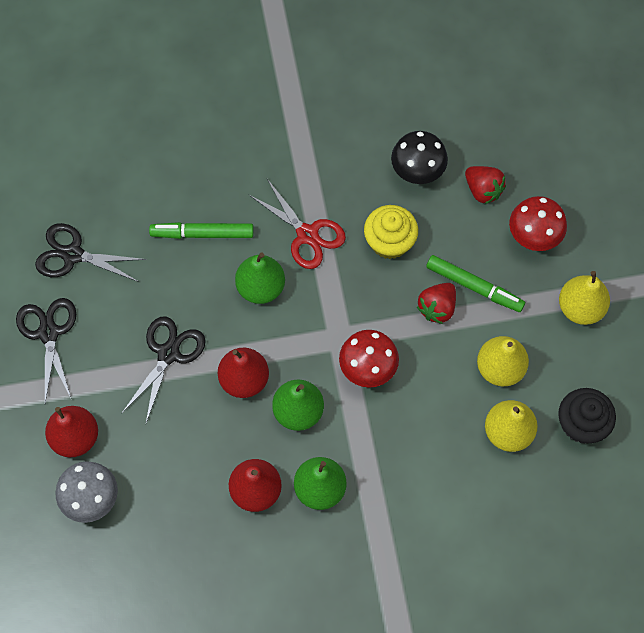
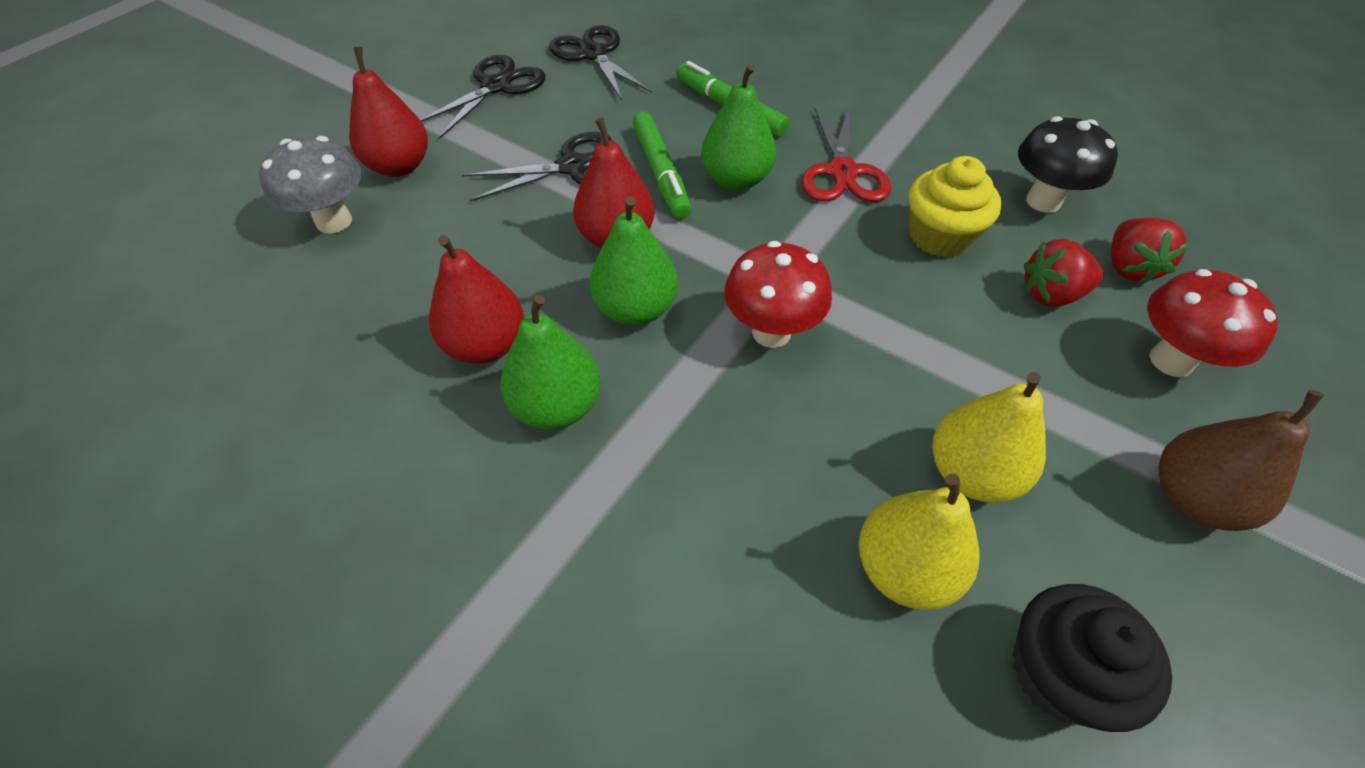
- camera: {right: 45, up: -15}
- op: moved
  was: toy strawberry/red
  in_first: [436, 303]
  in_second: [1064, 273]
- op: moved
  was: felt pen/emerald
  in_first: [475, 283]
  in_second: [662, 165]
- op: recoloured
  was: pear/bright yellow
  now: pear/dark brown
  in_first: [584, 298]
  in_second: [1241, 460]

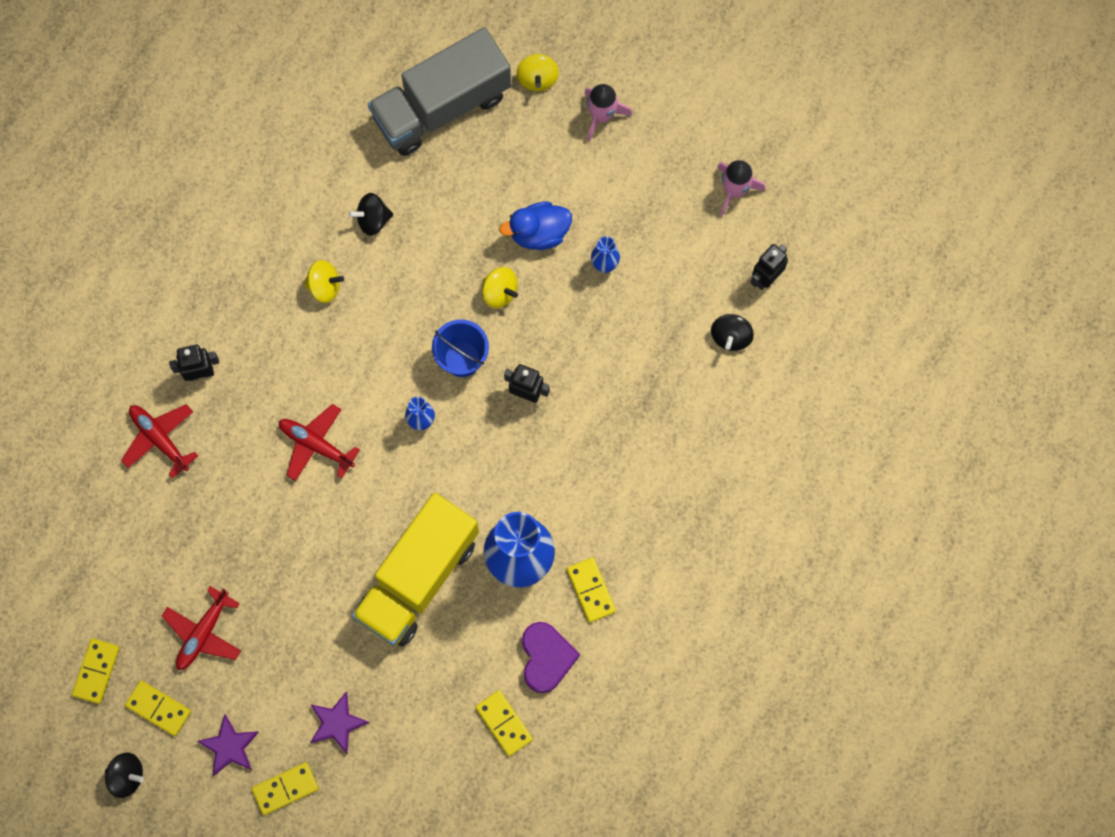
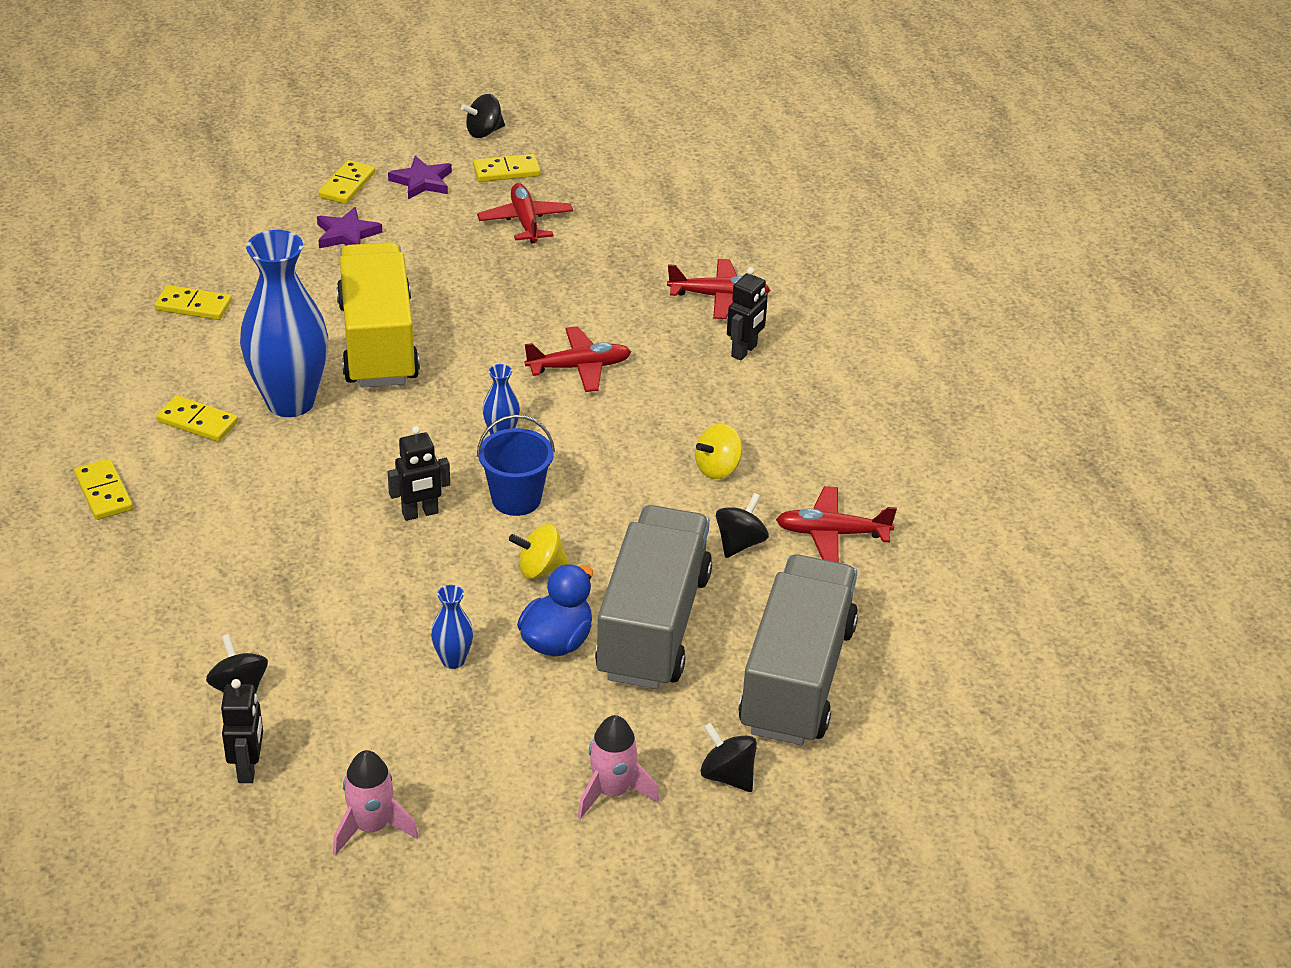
- camera: {right: 135, up: -35}
- op: removed
  was: love heart/violet
  in_first: [551, 657]
- op: added
  now: lorry/ash-grey
  in_second: [653, 597]
- op: added
  now: plane/red
  in_second: [836, 524]
- op: moved
  was: domino piece/bright yellow
  in_first: [96, 671]
  in_second: [103, 489]
- op: recoloured
  was: whirligig/bright yellow
  now: whirligig/ebony
  in_first: [538, 72]
  in_second: [728, 757]

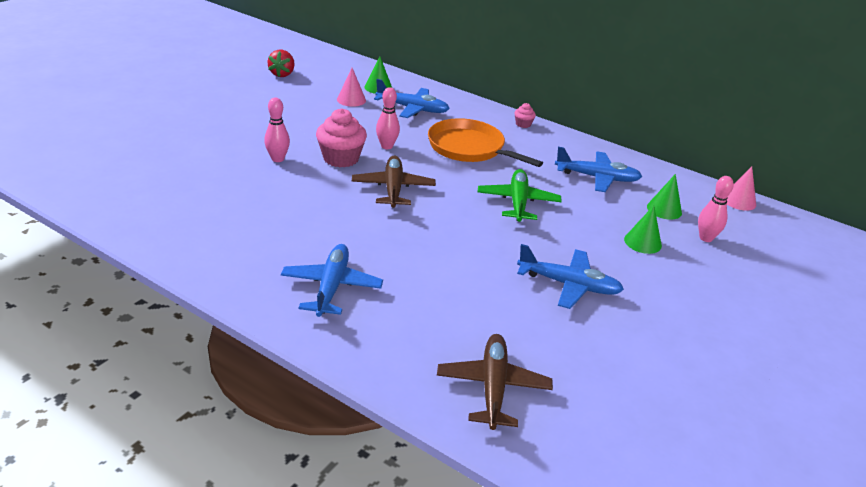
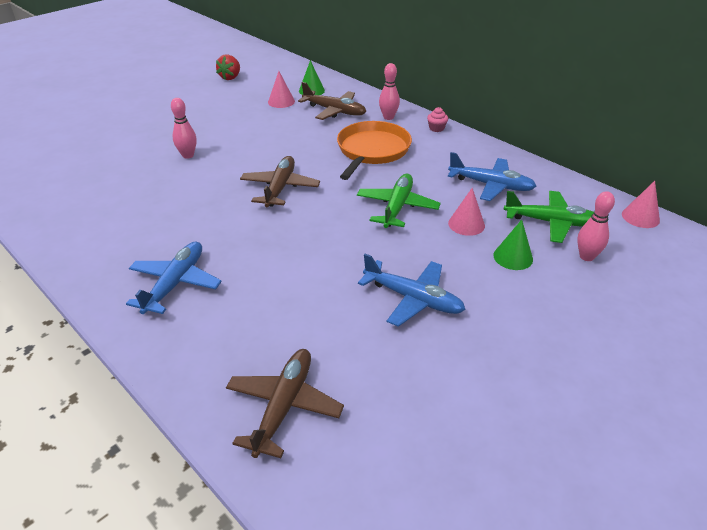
- camera: {right: 15, up: 5}
- op: removed
  was: cupcake/pink
  in_first: [341, 138]
- op: added
  now: cone/pink
  in_second: [466, 212]
- op: moved
  was: bowling pin/pink
  in_first: [388, 118]
  in_second: [389, 91]
- op: replaced
  was: cone/emerald
  now: plane/emerald
  in_first: [664, 197]
  in_second: [548, 217]
- op: recoloured
  was: plane/blue
  now: plane/dark brown
  in_first: [412, 98]
  in_second: [332, 101]
- op: turned
  was: frying pan/bright orange
  in_first: [485, 142]
  in_second: [374, 150]
  clockwise: 60

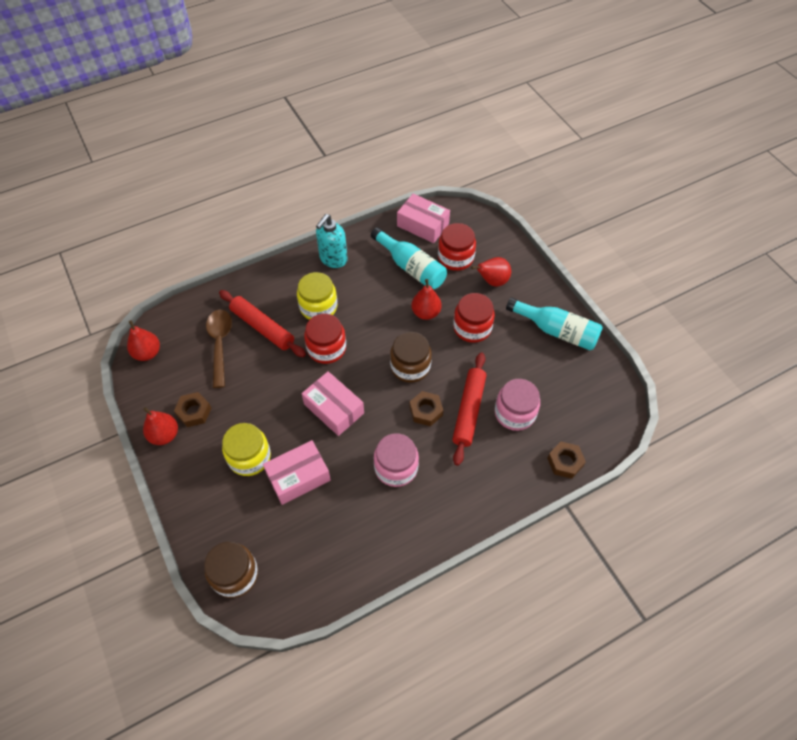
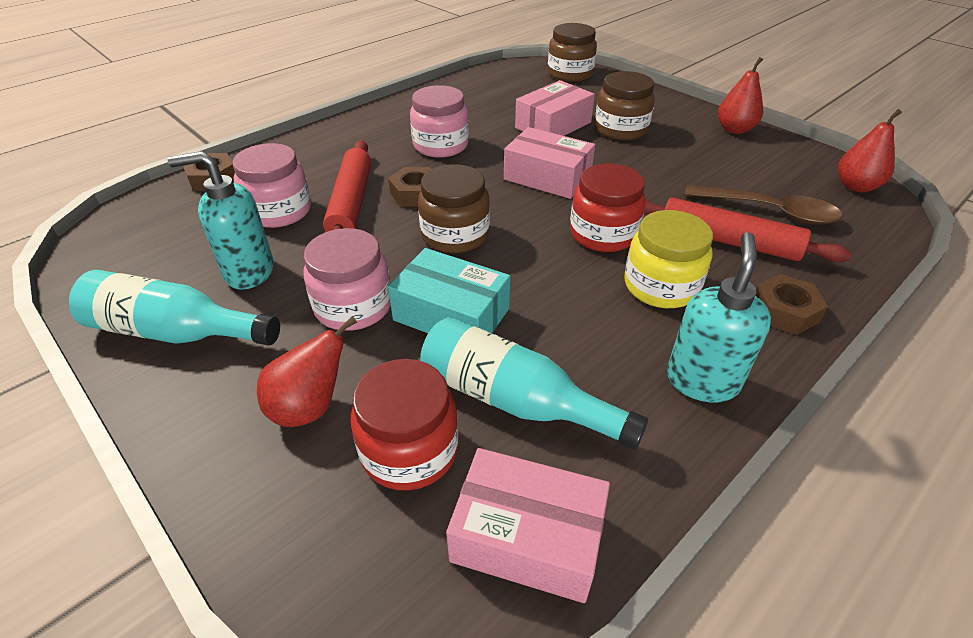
- camera: {right: 165, up: -15}
- op: added
  now: soap pump/turquoise
  in_second: [221, 220]
- op: moved
  was: nut/dark brown
  in_first: [192, 409]
  in_second: [791, 304]
- op: replaced
  was: pear/red
  now: package/turquoise
  in_first: [426, 299]
  in_second: [449, 290]
- op: recoloured
  was: jar/bright yellow
  now: jar/dark brown
  in_first: [246, 449]
  in_second: [625, 105]
- op: recoloured
  was: jar/red
  now: jar/pink
  in_first: [474, 318]
  in_second: [347, 279]
- op: turned
  was: spoon/dark brown
  in_first: [219, 349]
  in_second: [764, 204]
  clockwise: -45

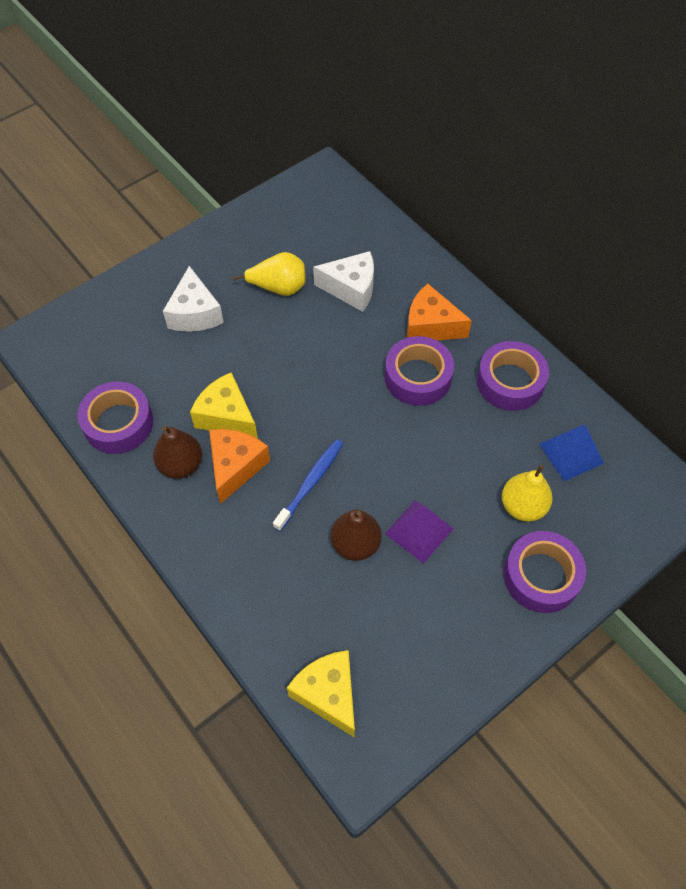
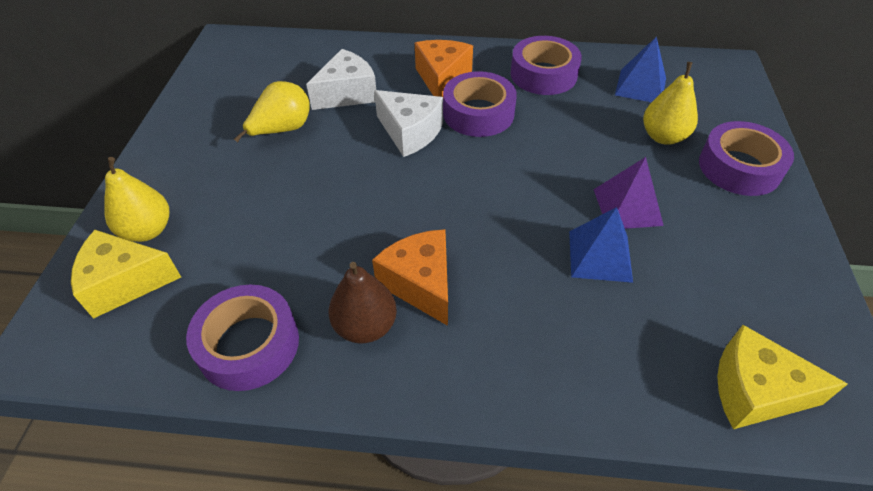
- camera: {right: -45, up: -10}
- op: removed
  was: dental brush/blue
  in_first: [308, 485]
- op: added
  now: pear/bright yellow
  in_second: [136, 199]
- op: moved
  was: cheese wedge/snow-white
  in_first: [193, 299]
  in_second: [408, 123]
- op: moved
  was: cheese wedge/bright yellow
  in_first: [224, 405]
  in_second: [126, 274]
- op: replaced
  was: pear/dark brown
  now: pyramid shape/blue
  in_first: [356, 535]
  in_second: [601, 245]
- op: turned
  was: cheese wedge/bright orange
  in_first: [439, 312]
  in_second: [444, 68]
  clockwise: 120

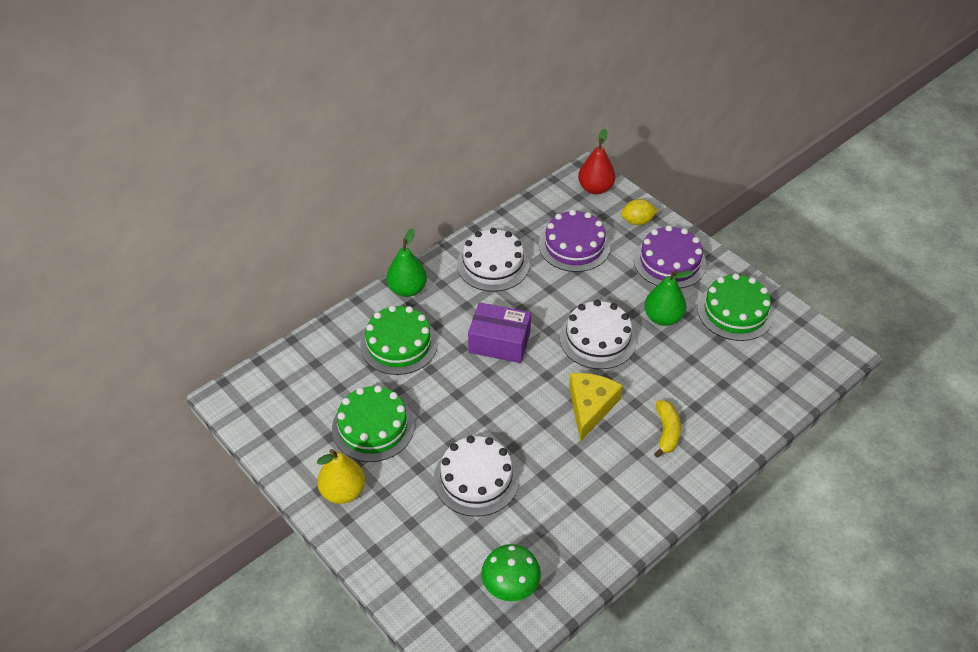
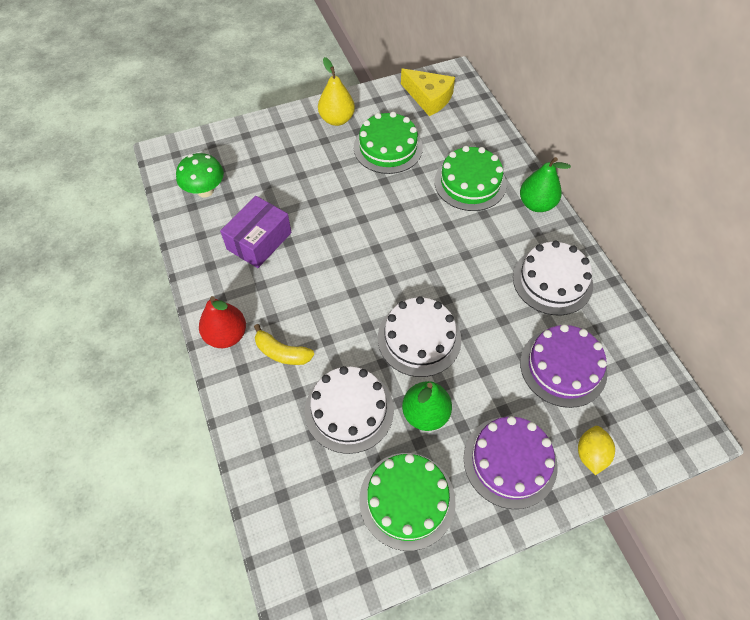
- camera: {right: 110, up: 10}
- op: moved
  was: gateau/snow-white
  in_first: [476, 476]
  in_second: [349, 410]
- op: moved
  was: package/violet
  in_first: [499, 332]
  in_second: [255, 232]
- op: moved
  was: cheese wedge/bright yellow
  in_first: [596, 407]
  in_second: [428, 92]
- op: moved
  was: pear/red
  in_first: [596, 161]
  in_second: [222, 322]

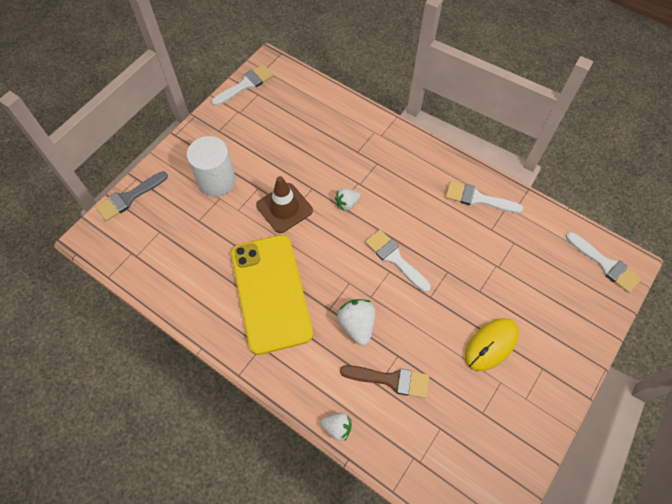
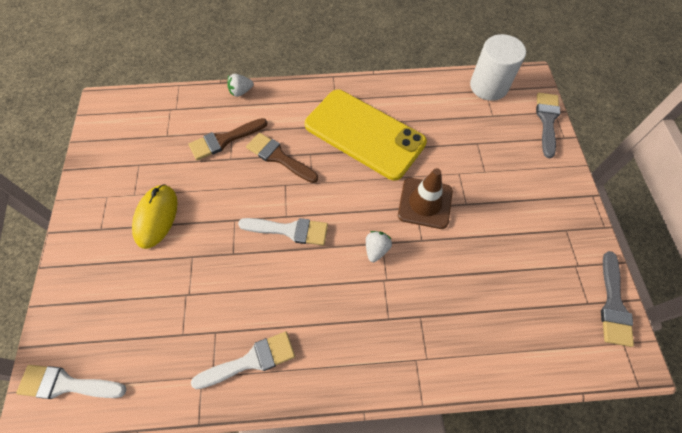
- camera: {right: 140, up: 0}
- op: moved
  was: solid cylinder/snow-white
  in_first: [211, 166]
  in_second: [498, 67]
- op: replaced
  was: toy strawberry/snow-white
  now: brush/dark brown
  in_first: [356, 322]
  in_second: [282, 158]
- op: recoloured
  was: brush/snow-white
  now: brush/ash-grey
  in_first: [242, 85]
  in_second: [617, 299]

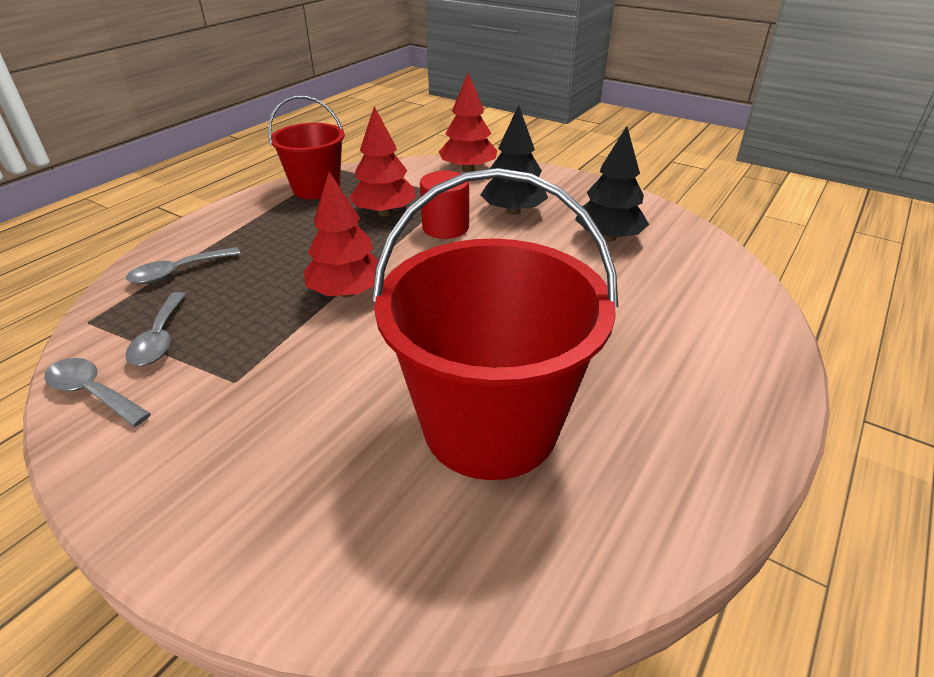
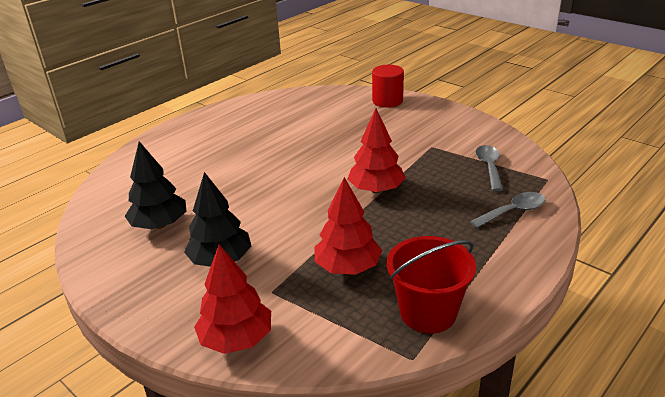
- camera: {right: -170, up: -5}
- op: removed
  was: spoon/ash-grey
  in_first: [97, 392]
- op: removed
  was: pail/red
  in_first: [495, 324]
- op: moved
  was: solid cylinder/red
  in_first: [444, 205]
  in_second: [388, 86]

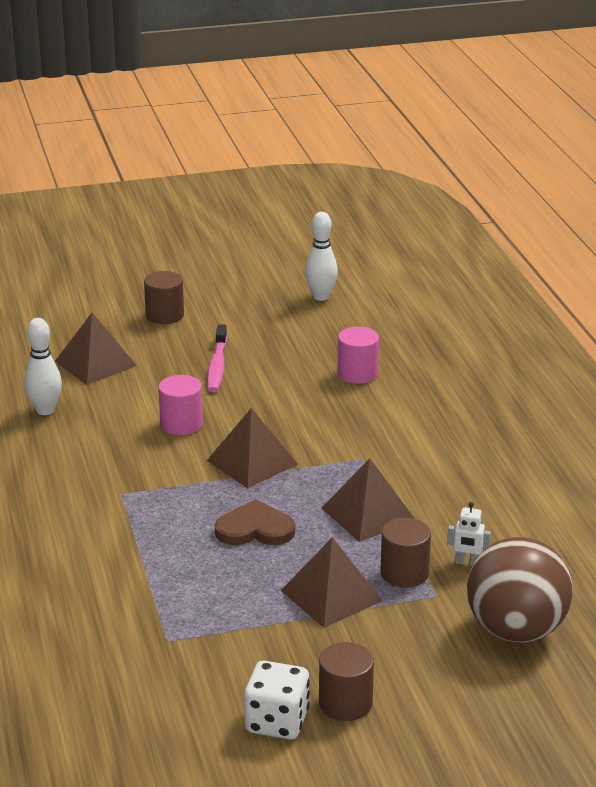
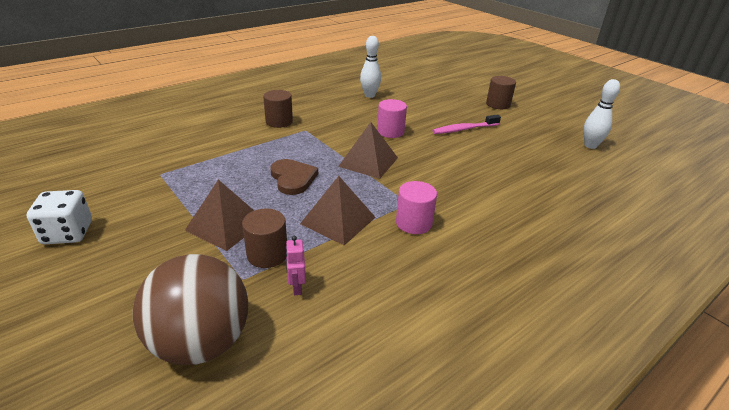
- camera: {right: 65, up: 5}
- op: removed
  was: pyramid shape/dark brown
  in_first: [95, 349]
- op: moved
  was: solid cylinder/dark brown
  in_first: [346, 681]
  in_second: [278, 109]
- op: moved
  was: solid cylinder/pink
  in_first: [358, 355]
  in_second: [416, 207]
- op: recoloured
  was: robot figure/snow-white
  now: robot figure/pink
  in_first: [469, 534]
  in_second: [295, 265]

